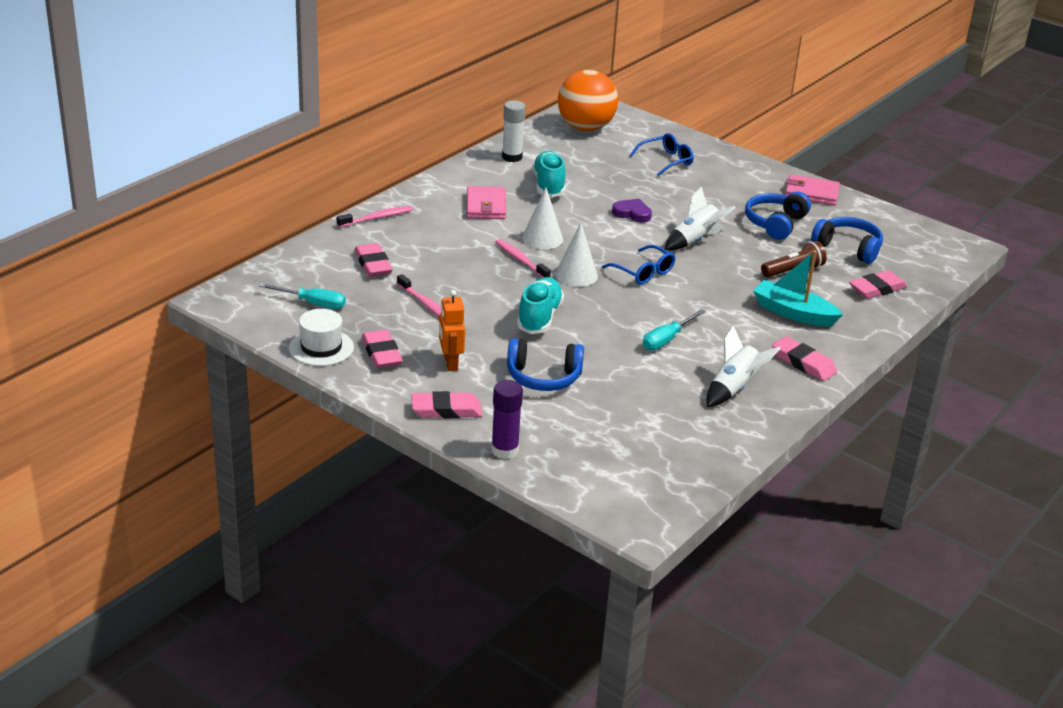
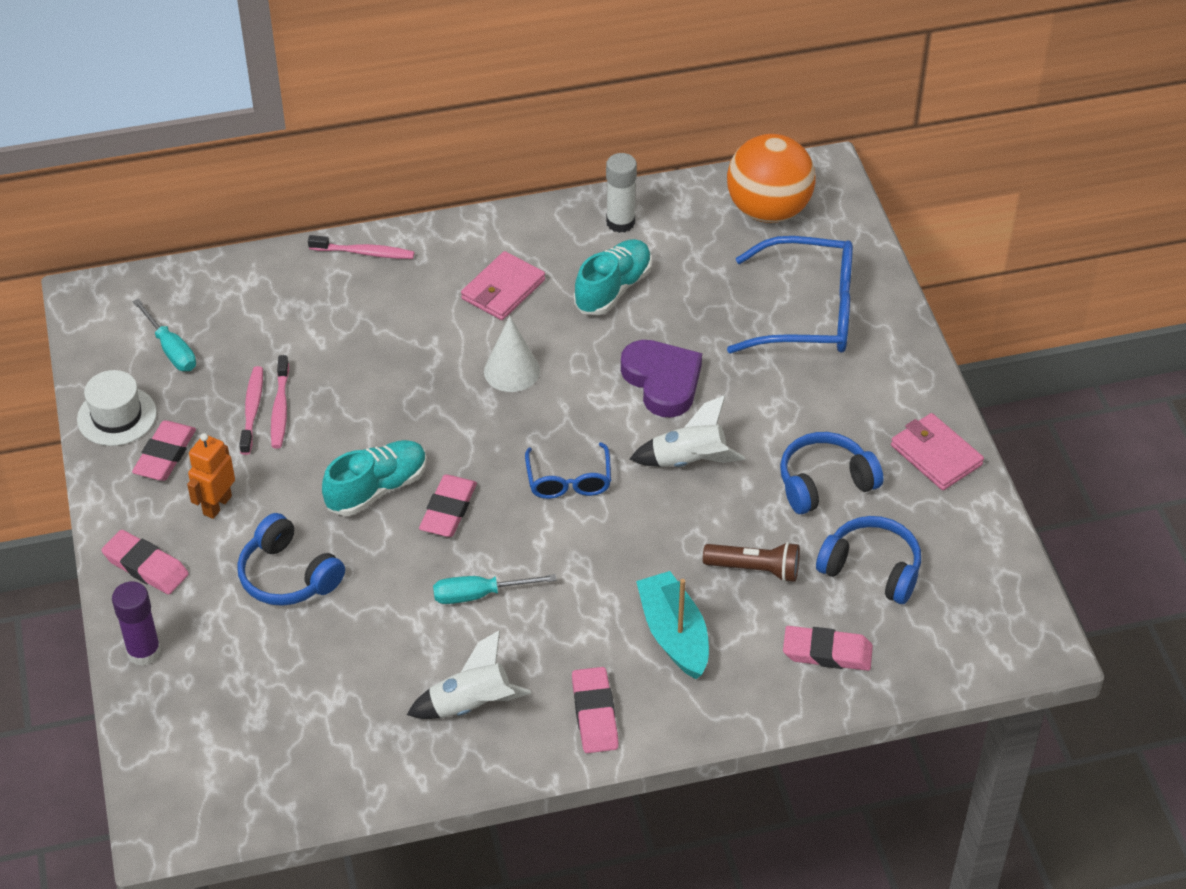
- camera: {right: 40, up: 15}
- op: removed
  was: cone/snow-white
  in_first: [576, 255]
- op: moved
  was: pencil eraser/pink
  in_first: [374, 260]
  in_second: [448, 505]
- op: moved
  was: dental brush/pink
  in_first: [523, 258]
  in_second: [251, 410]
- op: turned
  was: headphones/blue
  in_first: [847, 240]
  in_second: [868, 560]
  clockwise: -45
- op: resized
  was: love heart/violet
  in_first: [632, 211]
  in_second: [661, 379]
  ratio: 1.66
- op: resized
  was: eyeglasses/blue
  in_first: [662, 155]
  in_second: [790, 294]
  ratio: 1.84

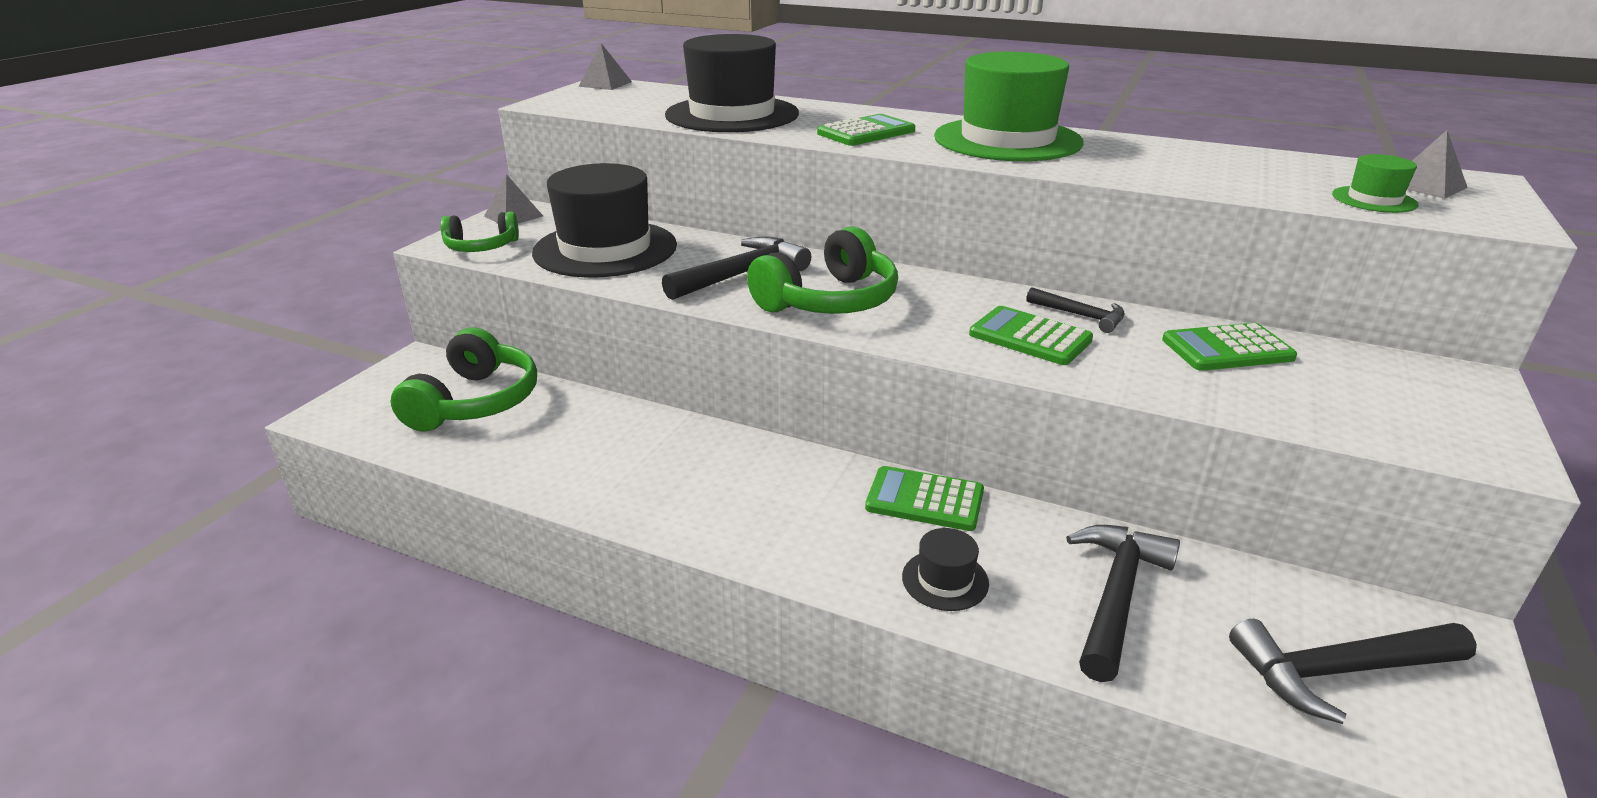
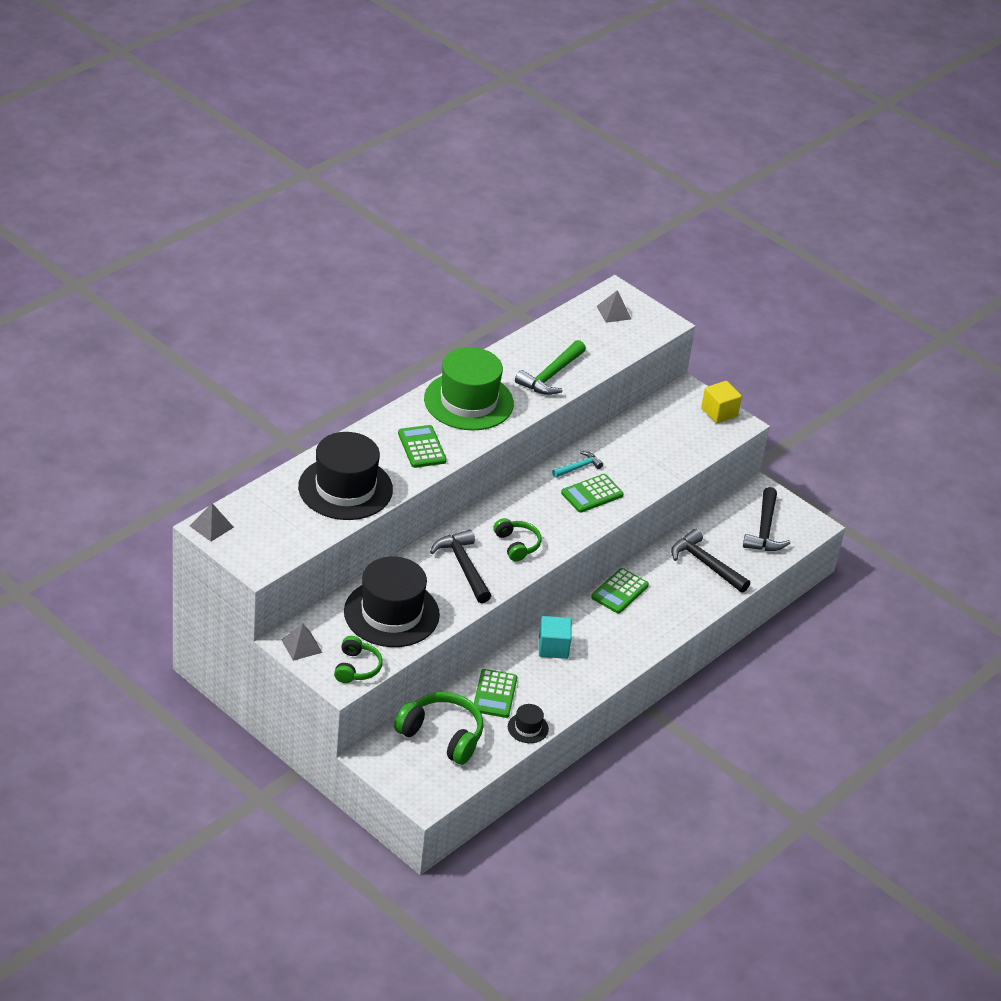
- camera: {right: -75, up: 10}
- op: removed
  was: tall hat/emerald
  in_first: [1375, 183]
- op: added
  now: hammer/emerald
  in_second: [550, 367]
- op: added
  now: block/turquoise
  in_second: [555, 637]
- op: added
  now: block/bright yellow
  in_second: [721, 402]
- op: moved
  was: tall hat/ebony
  in_first: [945, 569]
  in_second: [528, 723]
- op: moved
  was: adding machine/emerald
  in_first: [1229, 347]
  in_second: [495, 693]
- op: recoloured
  was: hammer/ebony
  now: hammer/turquoise
  in_first: [1075, 310]
  in_second: [577, 464]
- op: resized
  was: headphones/emerald
  in_first: [822, 270]
  in_second: [517, 539]
  ratio: 0.61

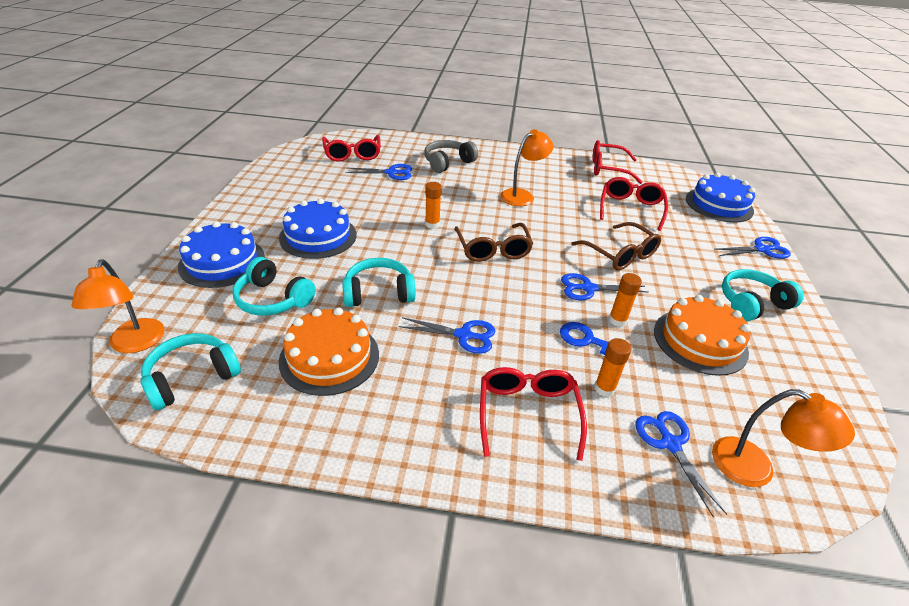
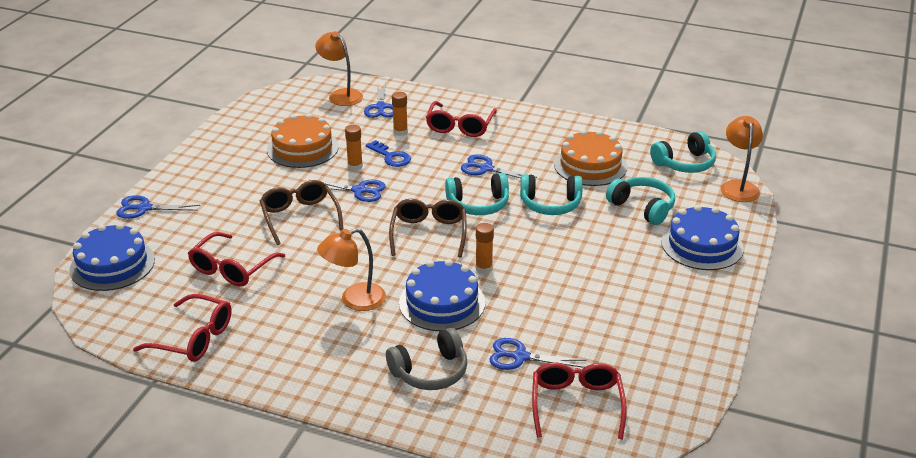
- camera: {right: -165, up: -5}
- op: moved
  was: gateau/blue
  in_first: [318, 228]
  in_second: [442, 295]
- op: moved
  was: headphones/turquoise
  in_first: [763, 295]
  in_second: [477, 194]

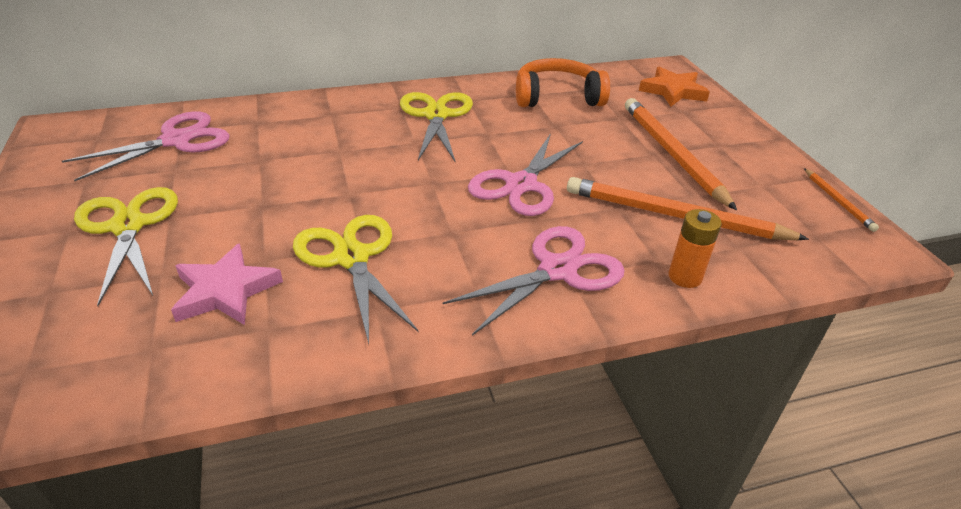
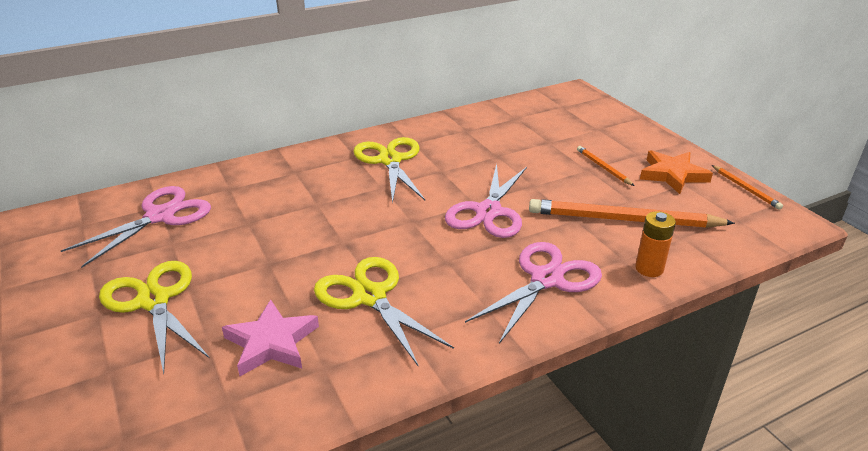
- camera: {right: -10, up: -5}
- op: removed
  was: headphones/bright orange
  in_first: [563, 82]
- op: moved
  was: five-pointed star/bright orange
  in_first: [674, 86]
  in_second: [676, 172]
- op: resized
  was: pencil/bright orange
  in_first: [681, 154]
  in_second: [606, 166]
  ratio: 0.48

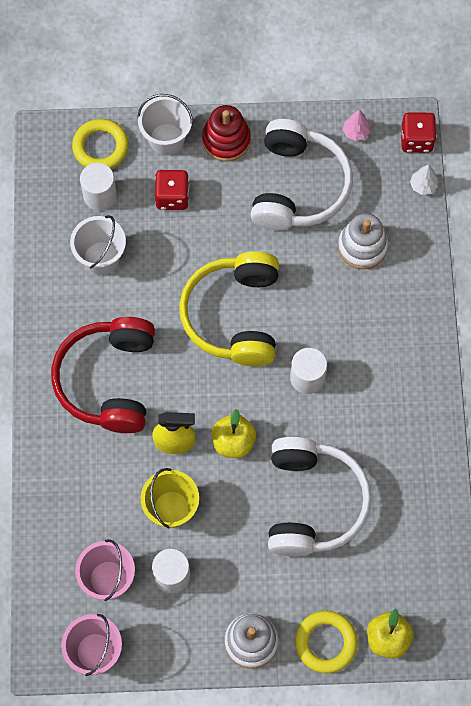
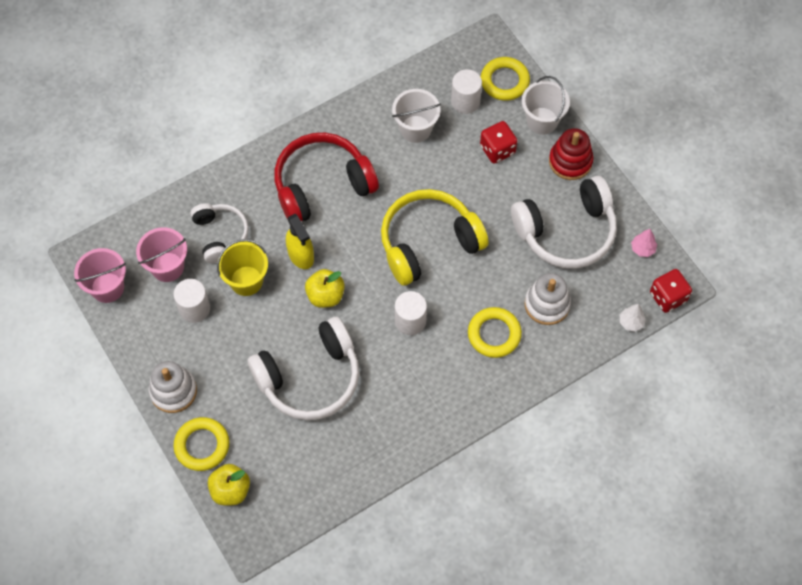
- camera: {right: 60, up: -5}
- op: added
  now: headphones/snow-white
  in_second: [220, 233]
- op: added
  now: hoop/bright yellow
  in_second: [495, 332]

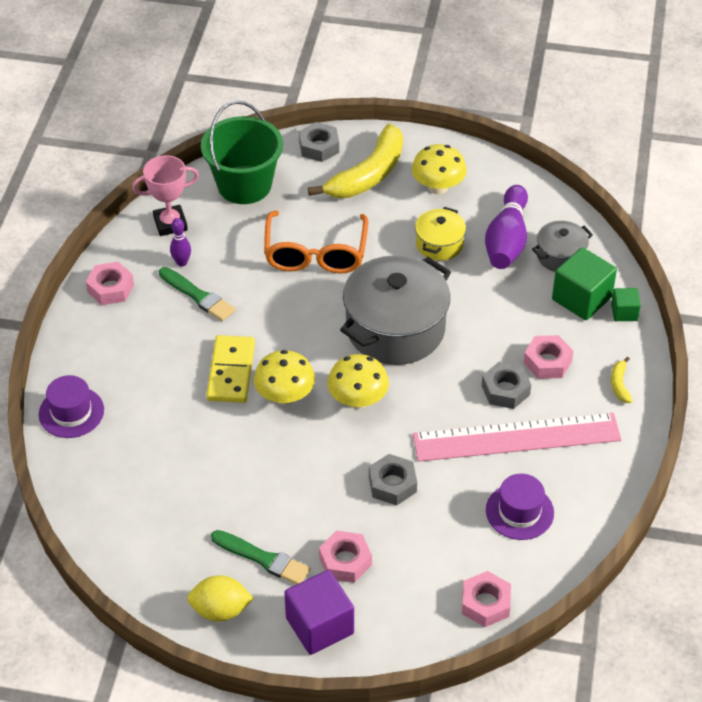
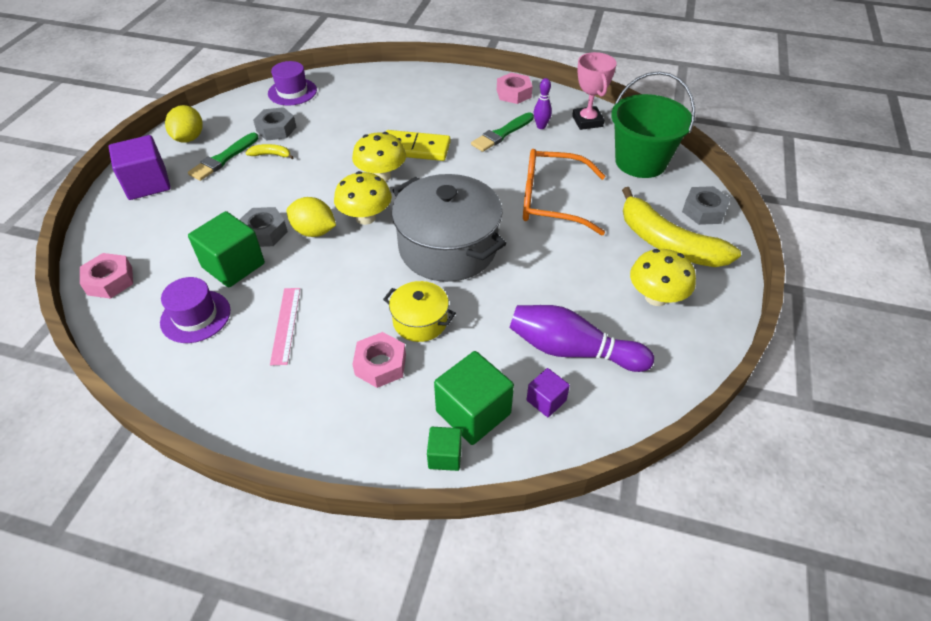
- camera: {right: 95, up: 0}
- op: removed
  was: nut/pink
  in_first: [345, 557]
- op: added
  now: block/emerald
  in_second: [226, 249]
- op: added
  now: lemon/bright yellow
  in_second: [311, 217]
- op: moved
  was: tall hat/violet
  in_first: [71, 406]
  in_second: [292, 83]
- op: moved
  was: stockpot/bright yellow
  in_first: [440, 234]
  in_second: [419, 311]
- op: moved
  was: nut/ash-grey
  in_first: [506, 385]
  in_second: [274, 124]
- op: moved
  was: banana/bright yellow
  in_first: [622, 380]
  in_second: [270, 151]
- op: replaced
  was: stockpot/ash-grey
  now: block/violet
  in_first: [562, 246]
  in_second: [548, 392]
- op: resized
  was: measuring stick/pink
  in_first: [517, 437]
  in_second: [285, 326]
  ratio: 0.46

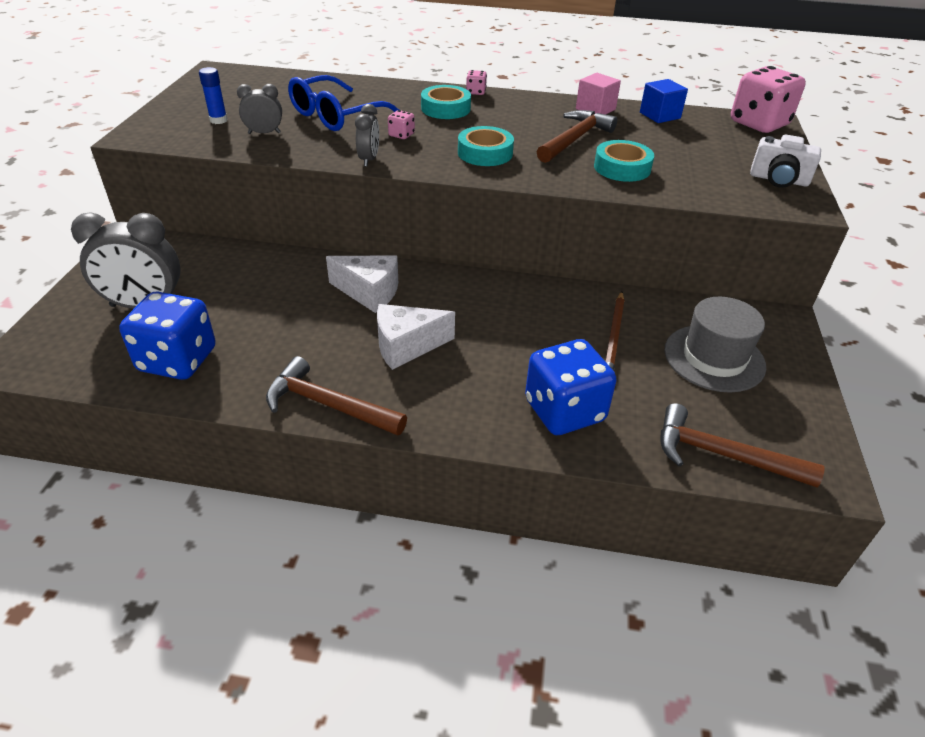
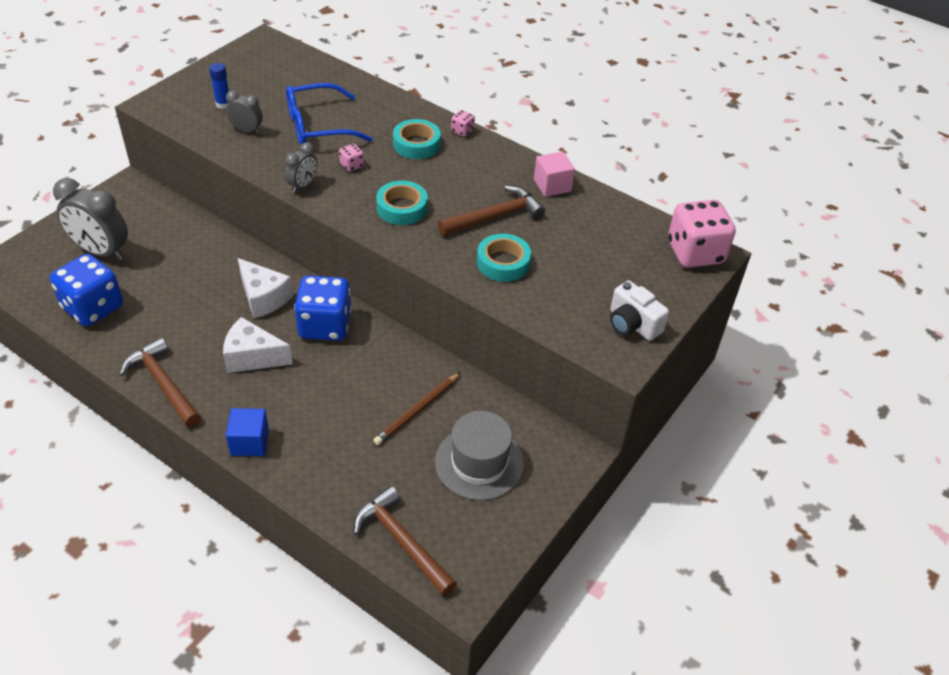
- camera: {right: 25, up: 5}
- op: moved
  was: game die/blue
  in_first: [570, 387]
  in_second: [323, 308]
- op: moved
  was: block/blue
  in_first: [664, 101]
  in_second: [247, 432]

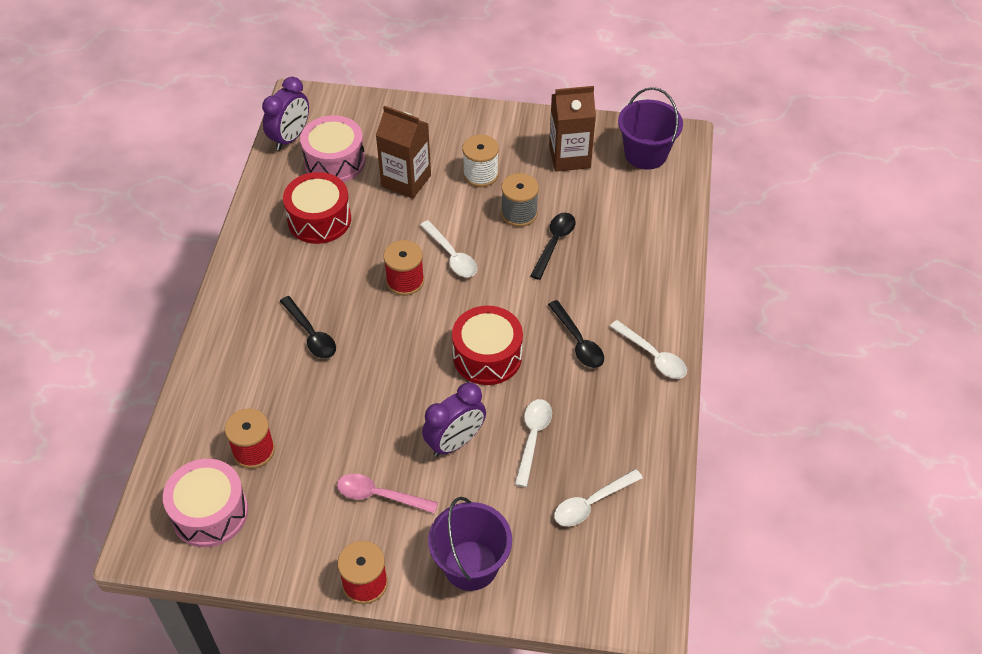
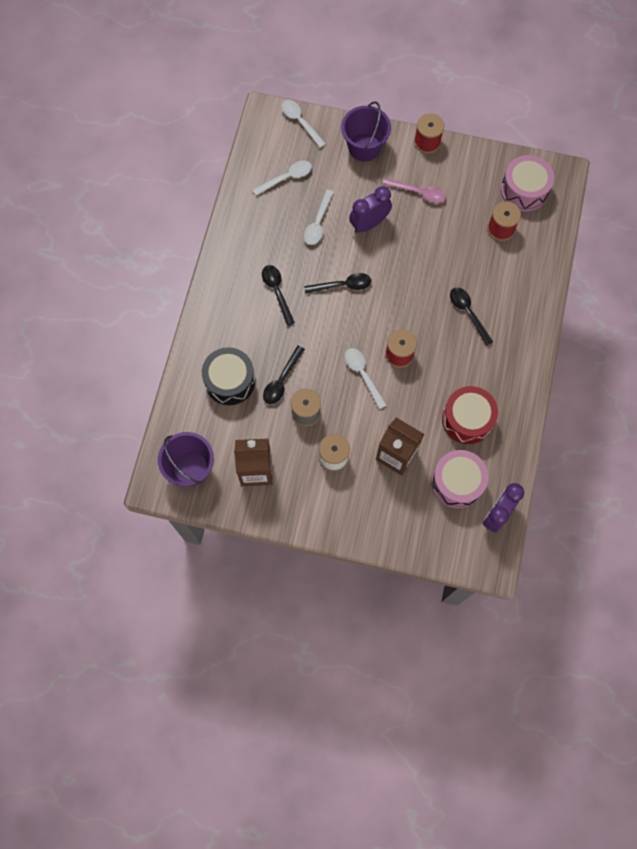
- camera: {right: -175, up: 20}
- op: added
  now: toy drum/ebony
  in_second: [228, 376]
- op: moved
  was: spoon/snow-white
  in_first: [648, 349]
  in_second: [303, 124]
- op: replaced
  was: toy drum/red
  now: spoon/ebony
  in_first: [487, 345]
  in_second: [337, 283]

